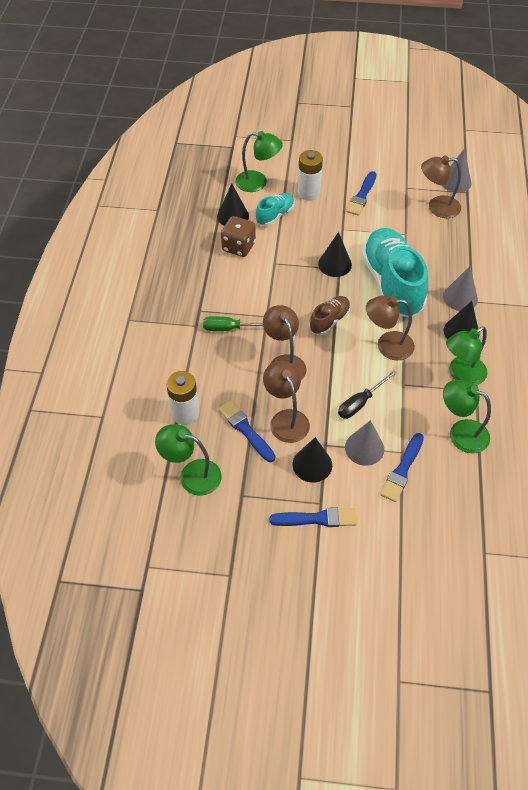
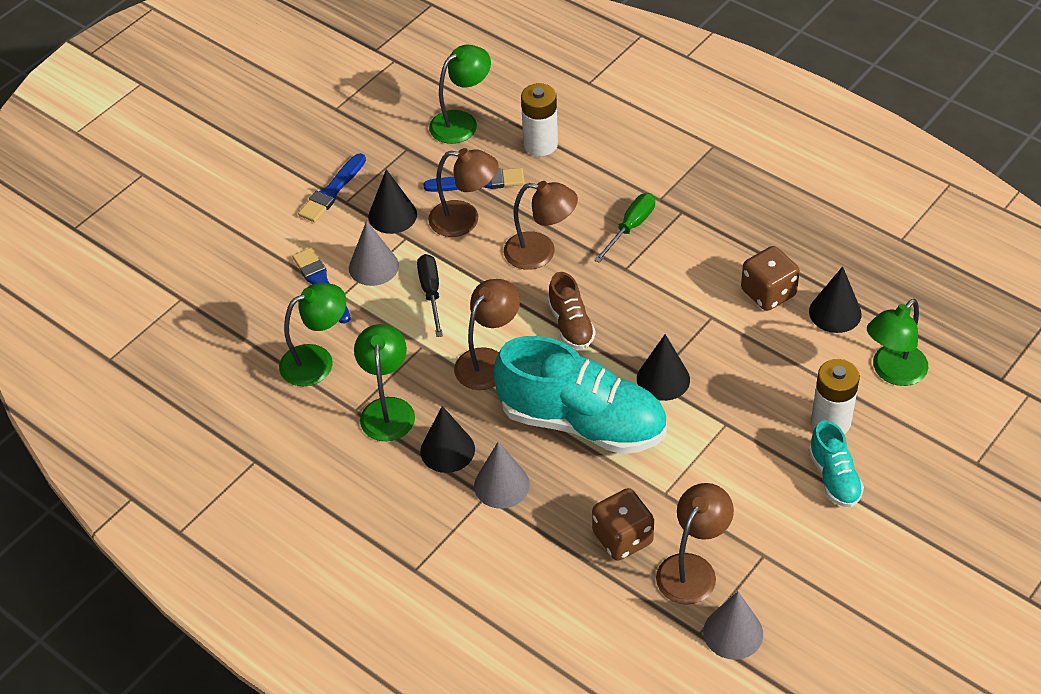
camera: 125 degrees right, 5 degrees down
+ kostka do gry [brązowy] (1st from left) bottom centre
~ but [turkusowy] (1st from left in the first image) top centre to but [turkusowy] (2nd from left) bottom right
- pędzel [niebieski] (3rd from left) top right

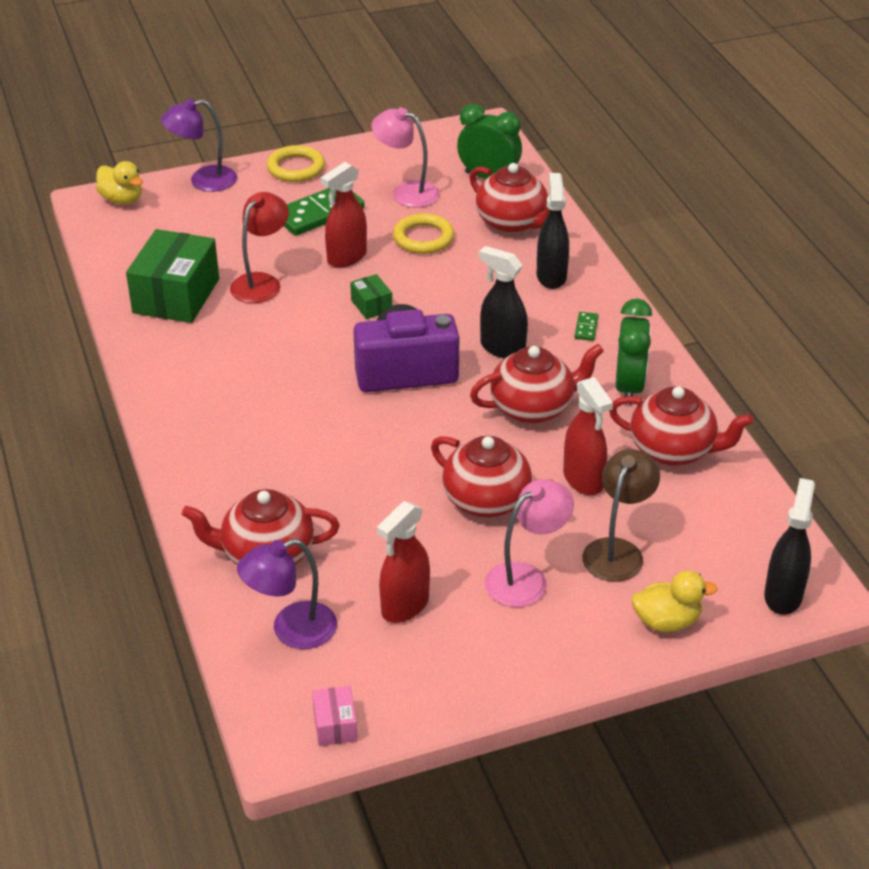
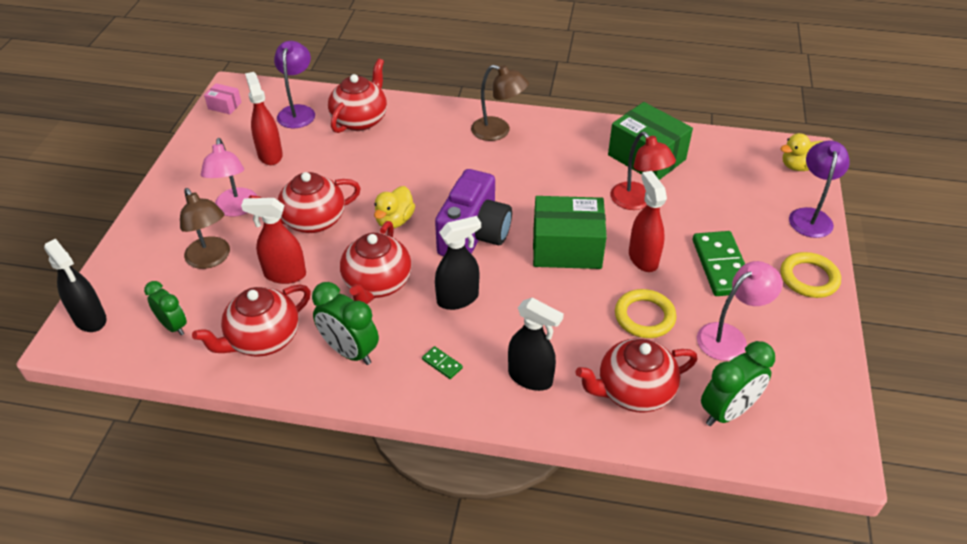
camera: 120 degrees right, 5 degrees up
+ budzik [zielony] (1st from left) middle left
~ kaczka [żółty] (2nd from left in the first image) bottom right to kaczka [żółty] (1st from left) centre
+ lampka [brązowy] (2nd from left) top centre
~ pudełko [zielony] (2nd from left in the first image) centre = centre x2.19

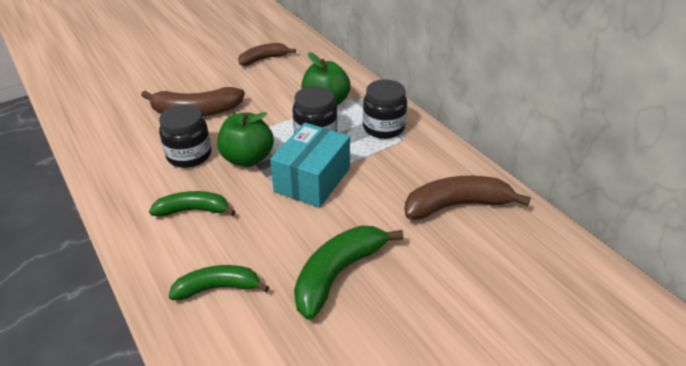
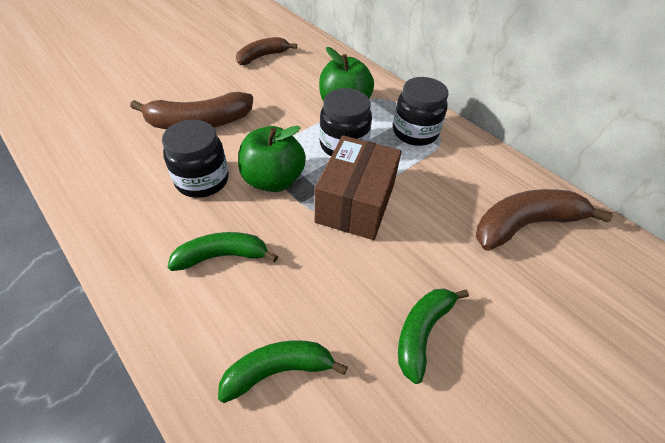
camera: 10 degrees left, 10 degrees up
~ pudełko [turkusowy] centre to pudełko [brązowy] centre
~ banan [zielony] (3rd from left) bottom centre = bottom centre x0.66

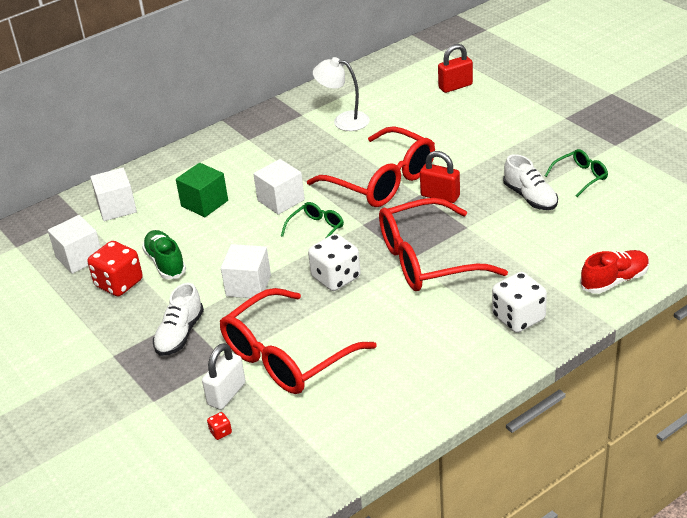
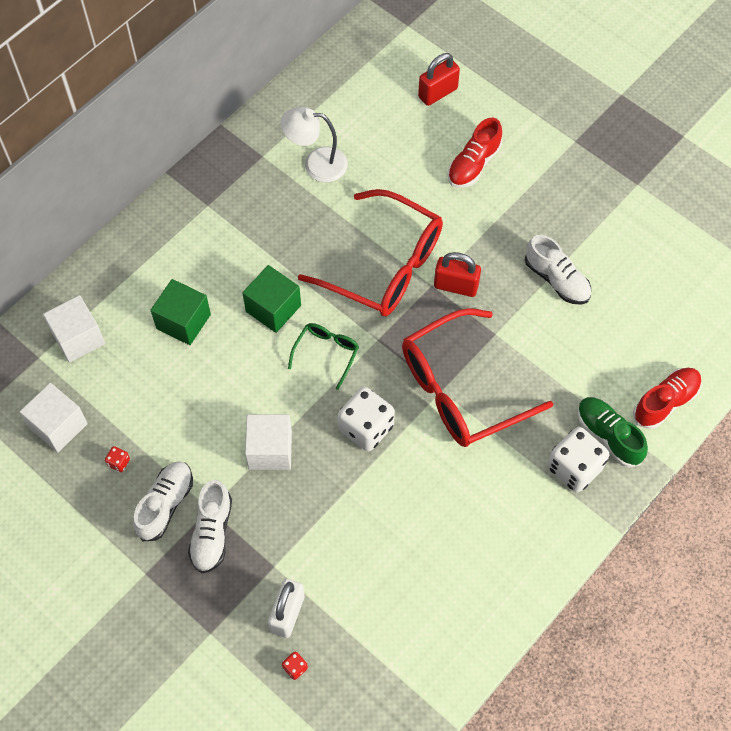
camera: 15 degrees left, 25 degrees up
~ kostka do gry [czerwony] (1st from left) middle left = middle left x0.42
+ but [biały] (1st from left) bottom left
~ sześcian [biały] (4th from left) centre to sześcian [zielony] (2nd from left) centre
+ but [czerwony] (1st from left) top centre
~ but [zielony] middle left to middle right
- okulary [czerwony] (1st from left) centre
- okulary [zielony] (2nd from left) middle right

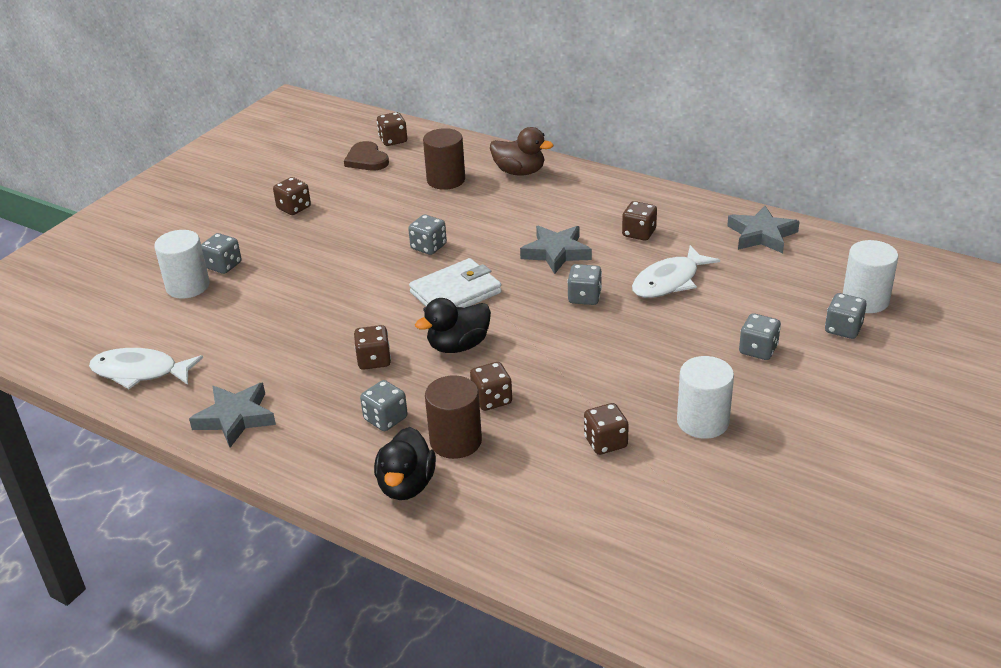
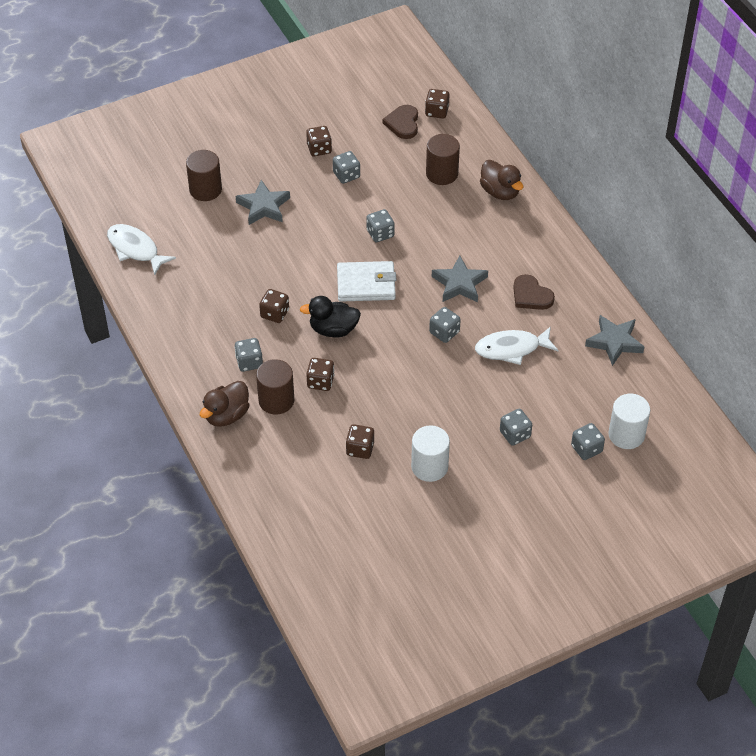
camera: 30 degrees right, 15 degrees up
~ walec [biały] (1st from left) middle left to walec [brązowy] (1st from left) top left
~ kaczka [czarny] (1st from left) bottom centre to kaczka [brązowy] (1st from left) middle left
~ gwiazda [szary] (1st from left) middle left to top centre
~ kostka do gry [szary] (1st from left in the first image) middle left to kostka do gry [szary] (2nd from left) top centre
~ kostka do gry [brązowy] (6th from left) top centre to serce [brązowy] (2nd from left) middle right

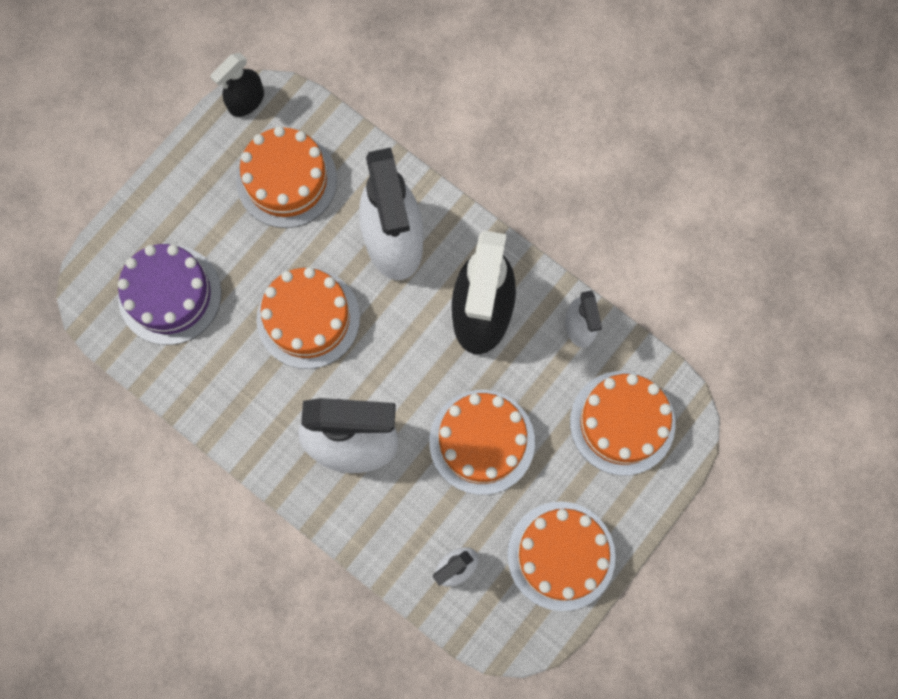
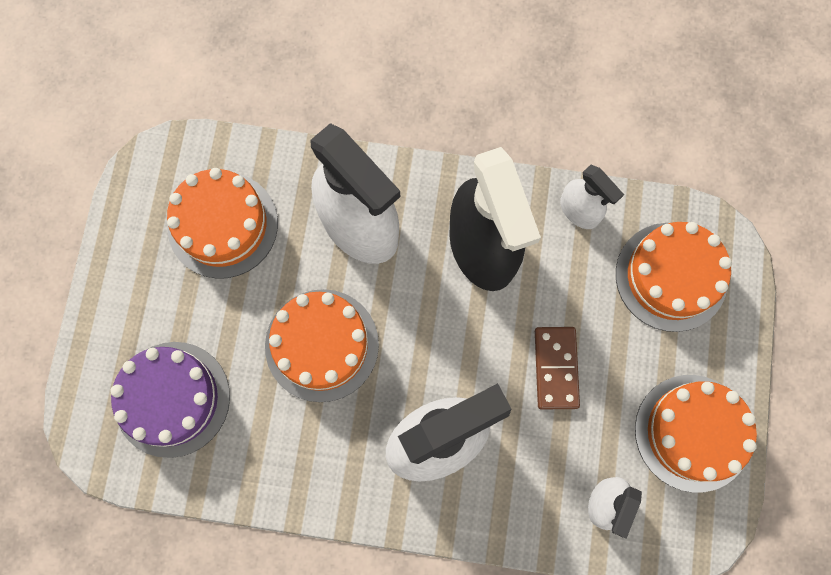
camera: 30 degrees left, 0 degrees up
~ tort [pomarańczowy] (3rd from left) centre to kostka domina [brązowy] middle right
- spryskiwacz [czarny] (1st from left) top left

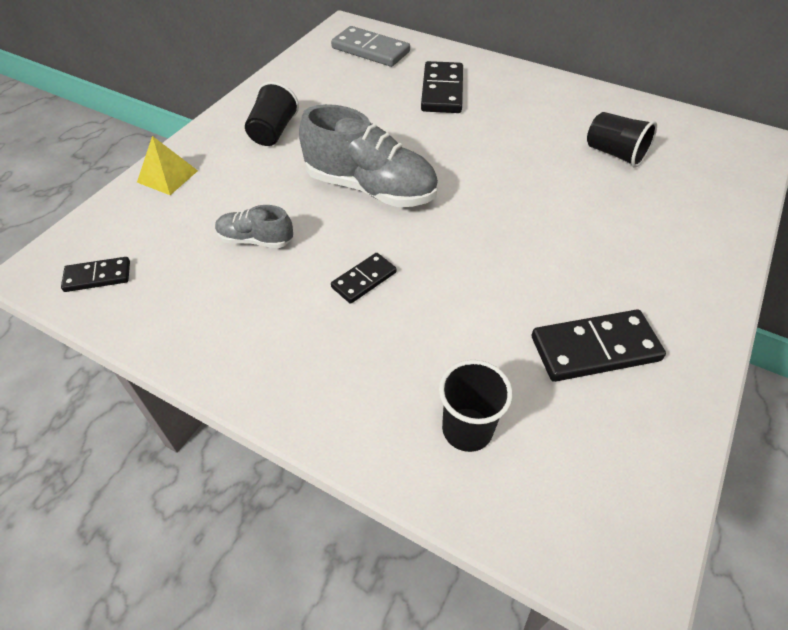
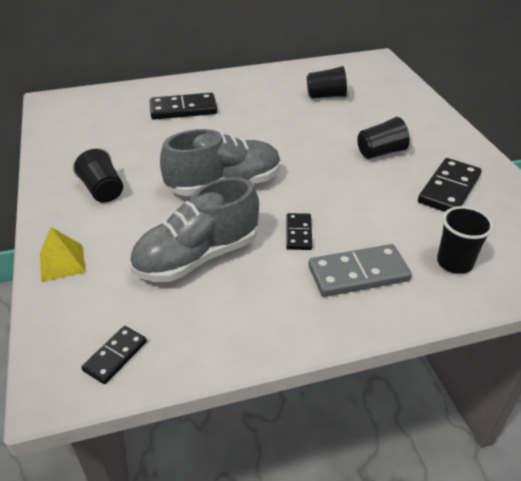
camera: 45 degrees left, 10 degrees down
~ but [szary] (1st from left) middle left = centre x1.94
~ kostka domina [czarny] (3rd from left in the first image) top centre = top centre 60 degrees counterclockwise
~ kostka domina [szary] top centre to middle right
+ szklanka [czarny] (3rd from left) top right

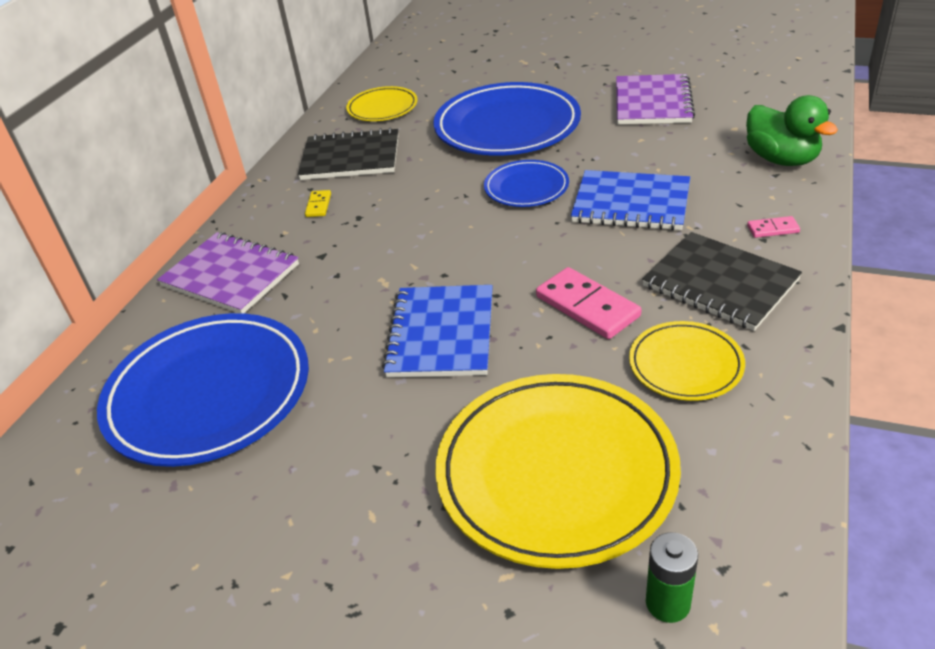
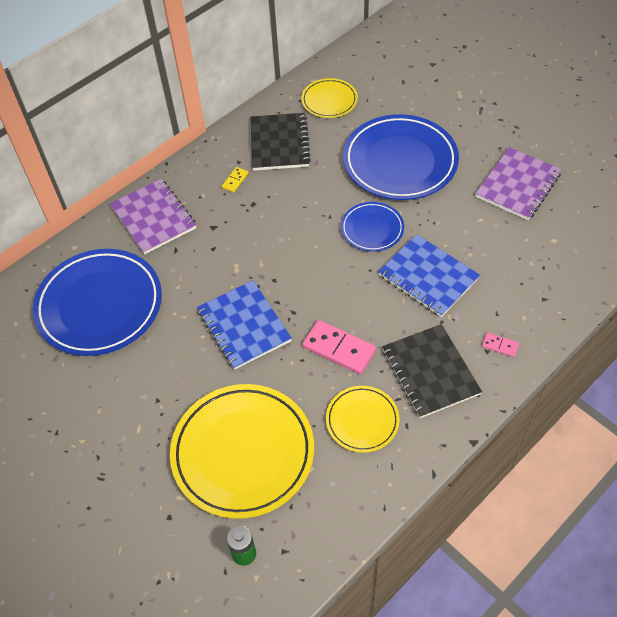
camera: 25 degrees right, 15 degrees up
~ zeszyt [niebieski] (1st from left) centre = centre 60 degrees counterclockwise
~ zeszyt [czarny] (1st from left) top centre = top centre 60 degrees clockwise
~ kostka domina [różowy] (1st from left) centre = centre 45 degrees counterclockwise
- kaczka [zielony] top right

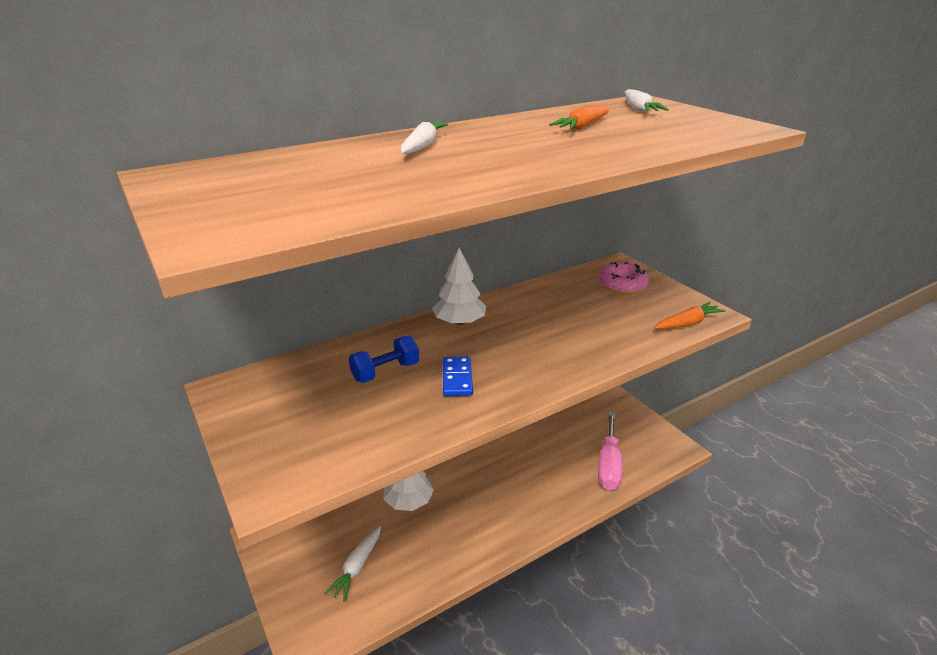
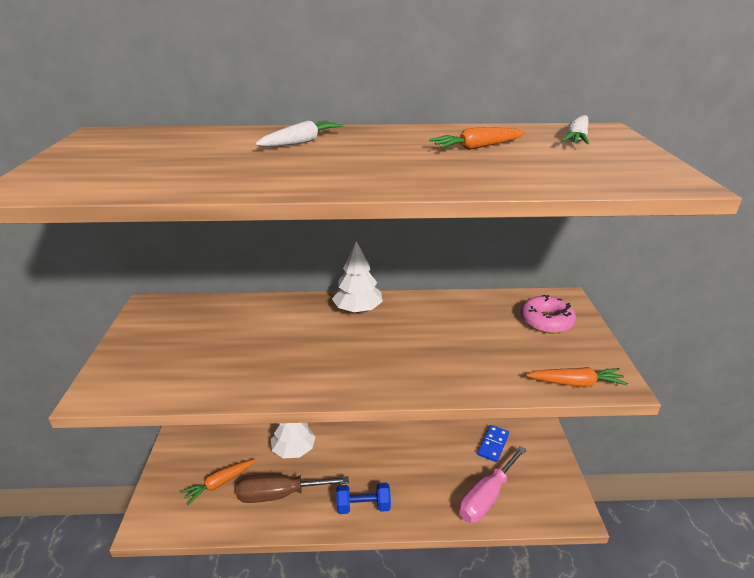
camera: 30 degrees right, 0 degrees up
~ marchewka [biały] (1st from left) bottom centre to marchewka [pomarańczowy] (1st from left) bottom left
+ śrubokręt [brązowy] bottom centre
~ hantel [niebieski] centre to bottom centre
~ kostka domina [niebieski] centre to bottom centre

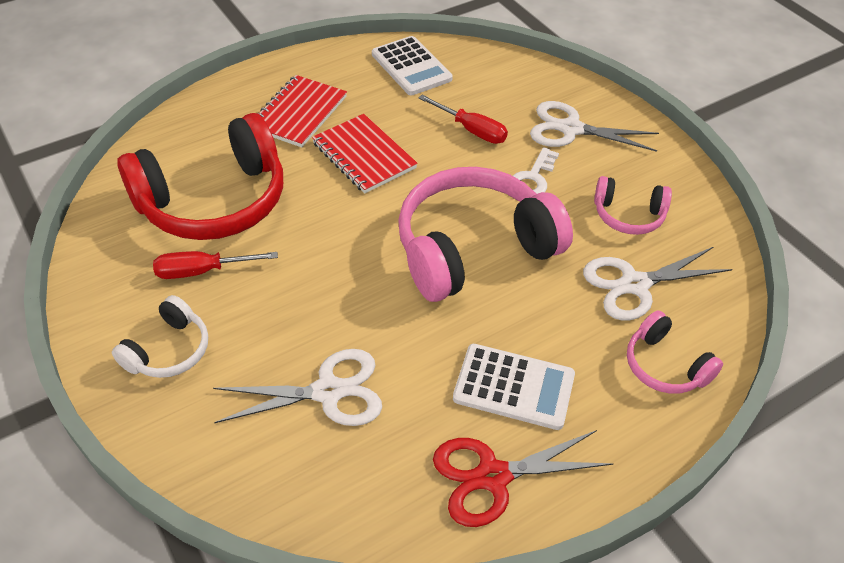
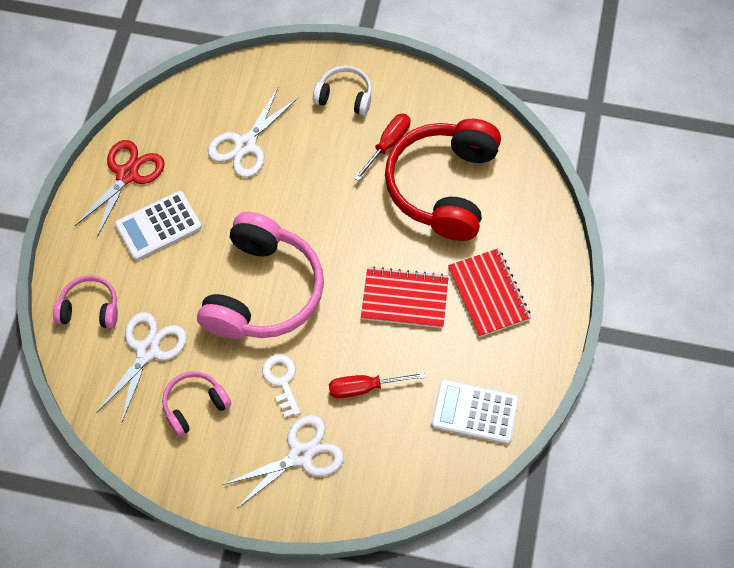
camera: 135 degrees right, 15 degrees up
~ słuchawki [biały] middle left = top centre 120 degrees clockwise

